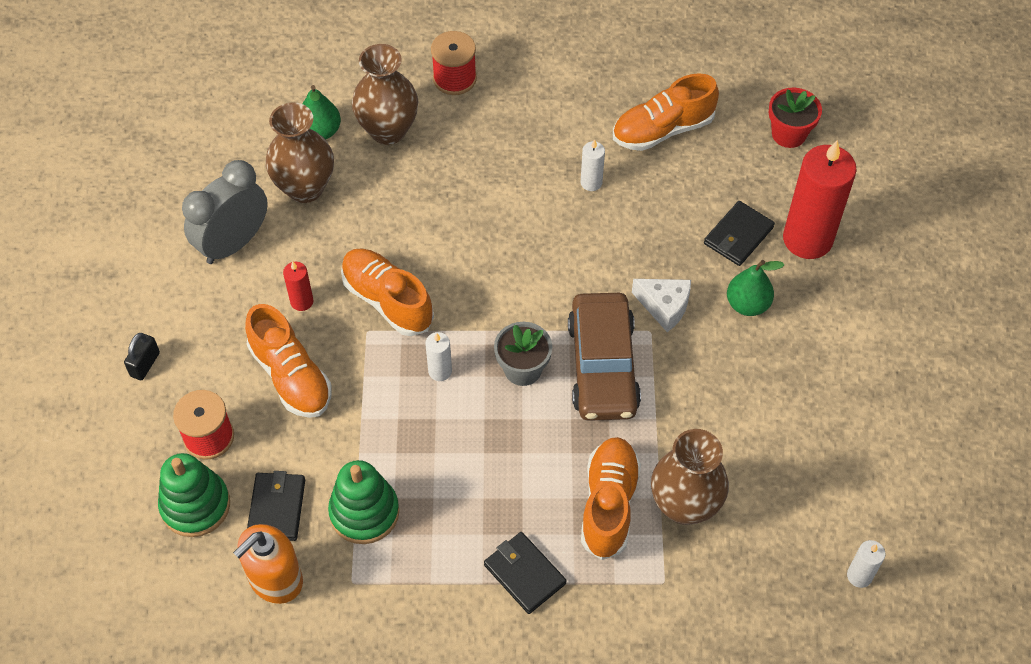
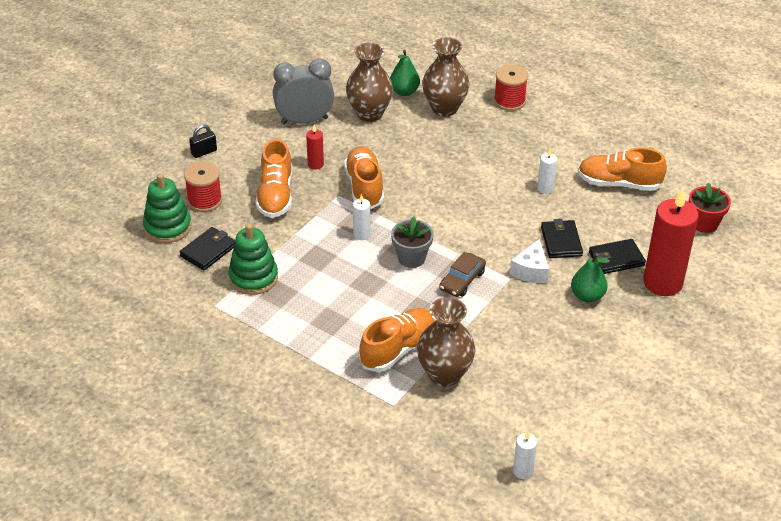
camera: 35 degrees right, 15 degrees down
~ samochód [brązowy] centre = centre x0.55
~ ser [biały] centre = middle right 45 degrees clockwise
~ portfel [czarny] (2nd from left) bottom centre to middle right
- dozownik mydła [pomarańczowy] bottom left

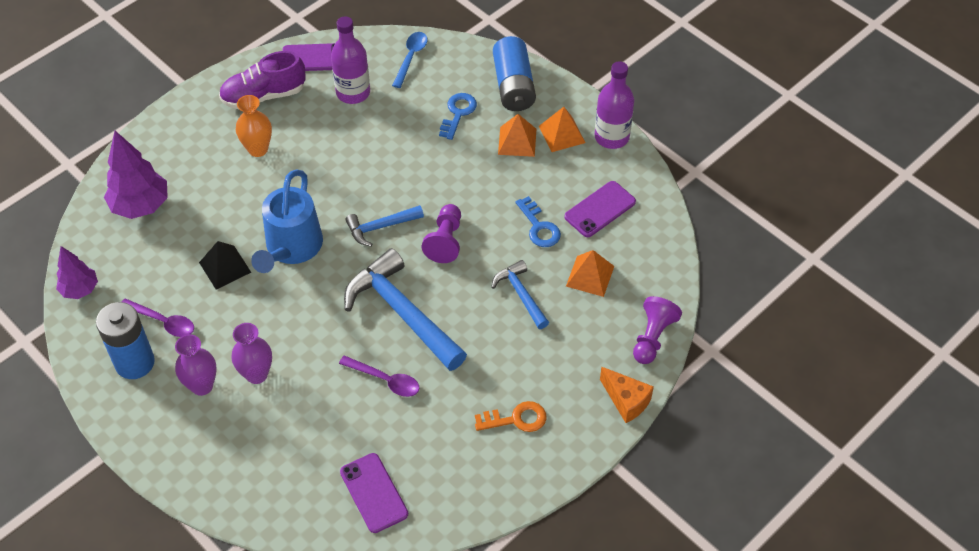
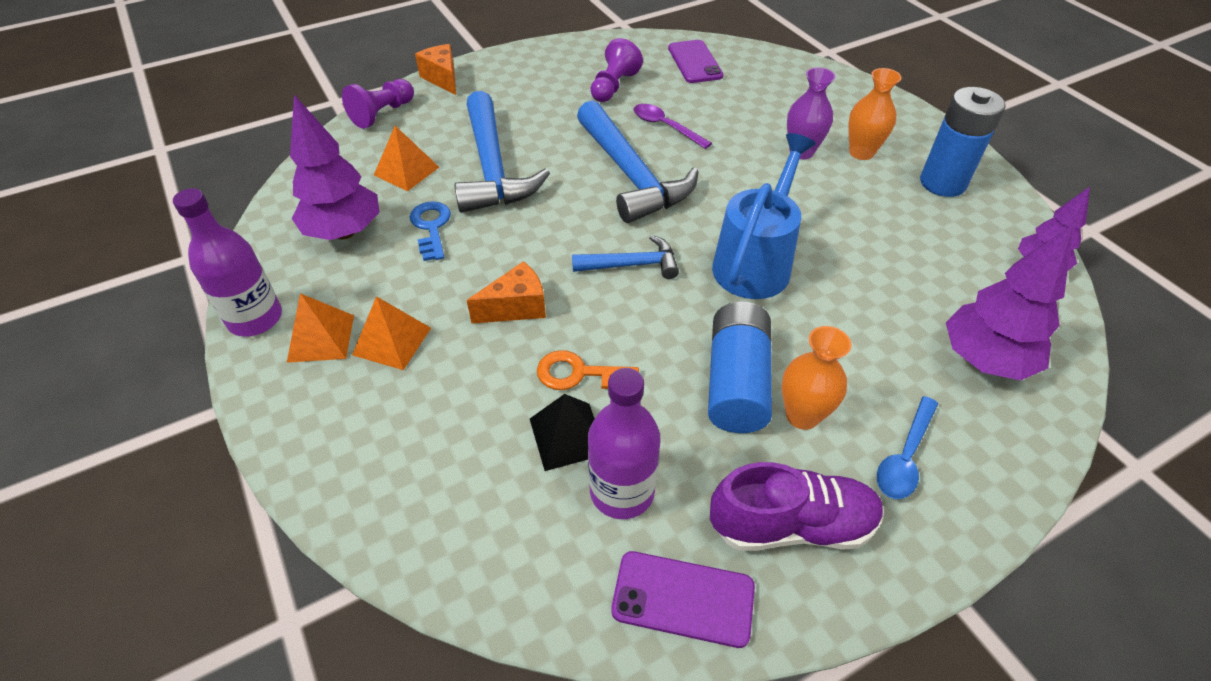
camera: 165 degrees left, 5 degrees down
~ telefon [fioletowy] (3rd from left) centre to drzewko [fioletowy] (1st from left) top left
~ młotek [niebieski] (3rd from left in the first image) centre = top centre x1.86
+ ser [pomarańczowy] (2nd from left) centre
~ piramida [czarny] middle left to centre
~ klucz [pomarańczowy] bottom centre to centre
~ pionek [fioletowy] (1st from left in the first image) centre to pionek [fioletowy] (2nd from left) top centre
~ bateria [niebieski] (2nd from left in the first image) top centre to bateria [niebieski] (1st from left) centre
~ wazon [fioletowy] (1st from left) middle left to wazon [pomarańczowy] (2nd from left) top right
~ łyżka [niebieski] top centre to middle right
- łyżka [fioletowy] (1st from left) middle left
- klucz [niebieski] (1st from left) top centre

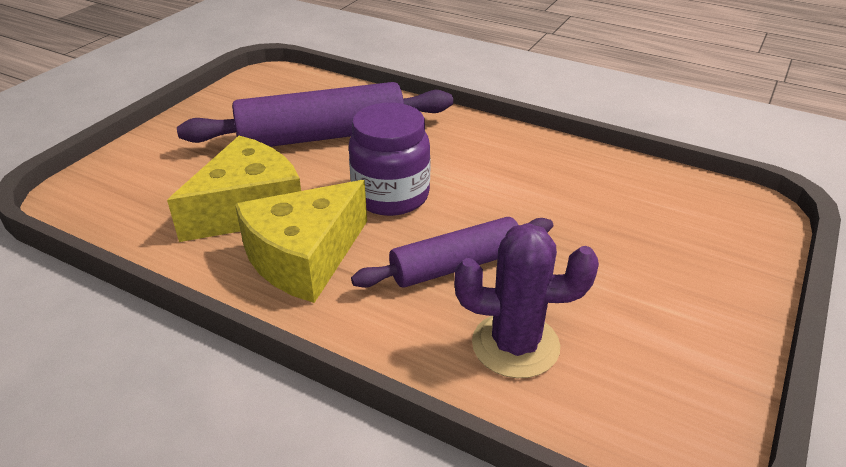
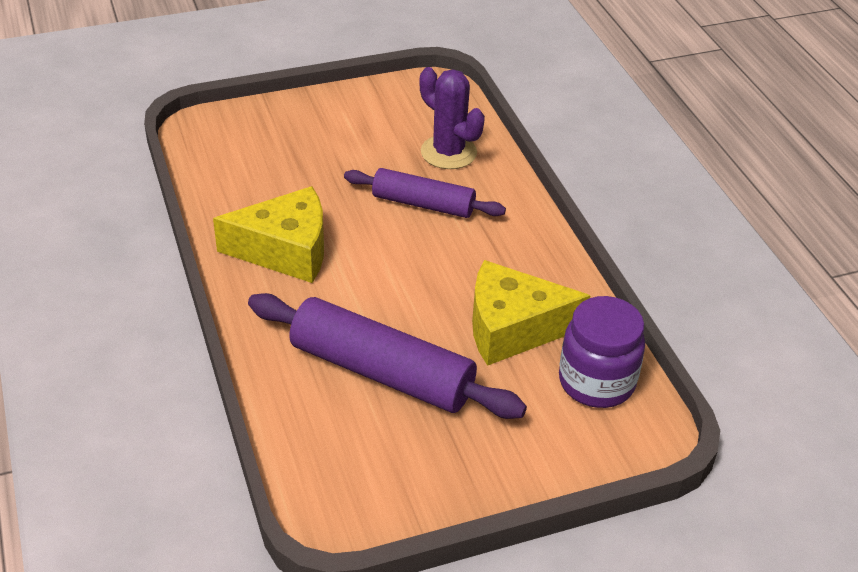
camera: 140 degrees left, 5 degrees up
~ ser [żółty] (2nd from left in the first image) centre to ser [żółty] (1st from left) middle left
~ słoik [fioletowy] centre to middle right

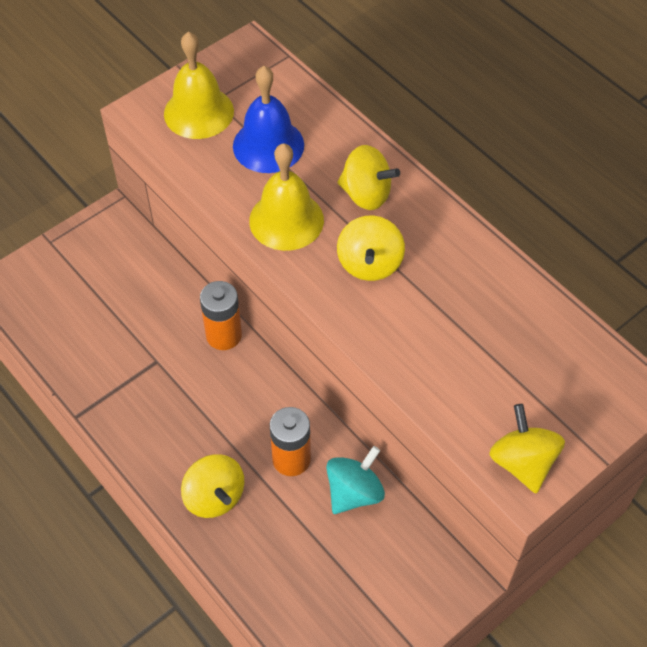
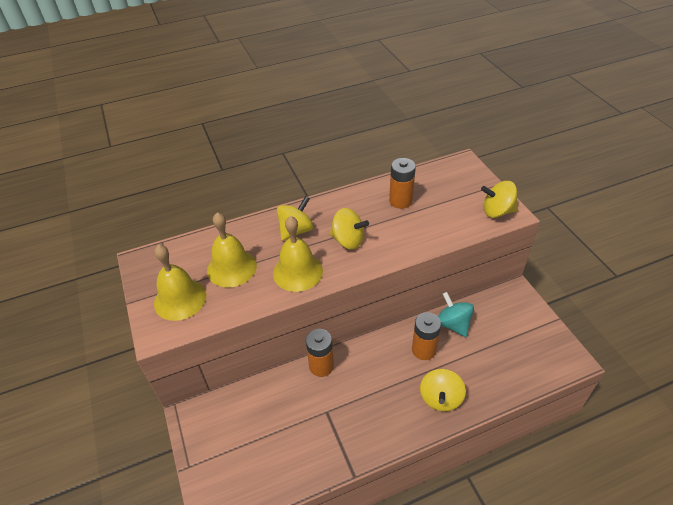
camera: 70 degrees left, 10 degrees down
~ dzwonek [niebieski] top centre to dzwonek [żółty] (2nd from left) centre
+ bateria [pomarańczowy] (2nd from left) centre
~ bączek [żółty] (1st from left in the first image) bottom left = bottom centre 120 degrees clockwise

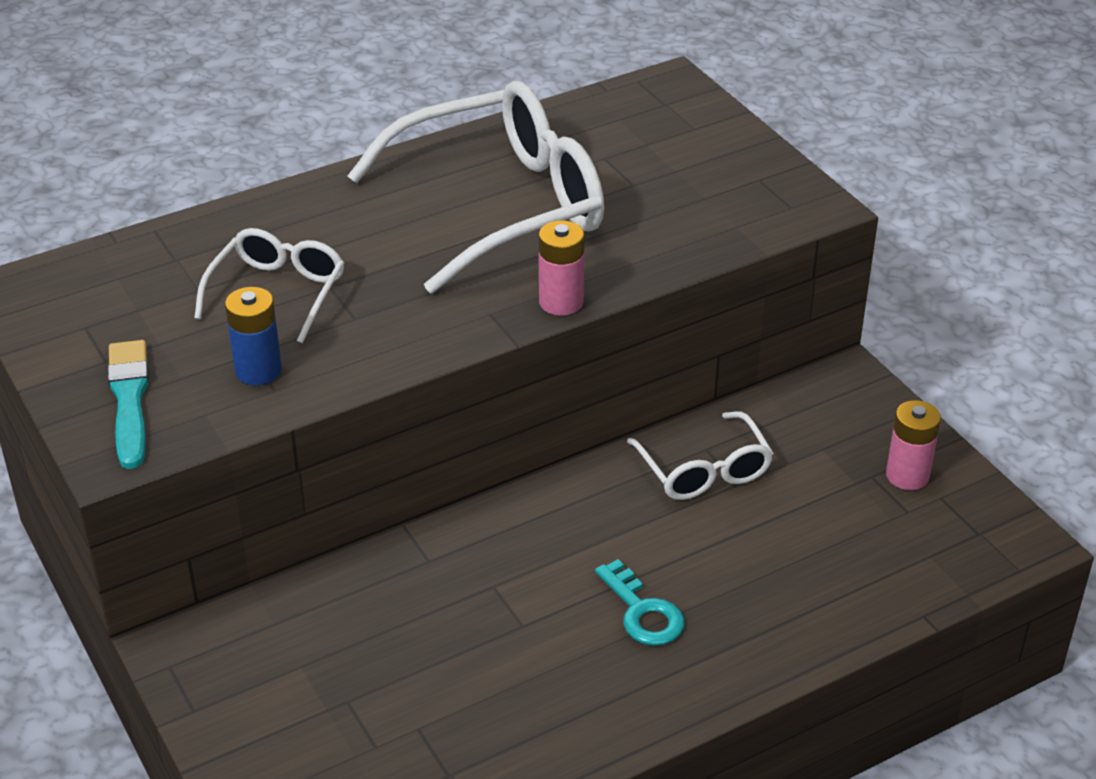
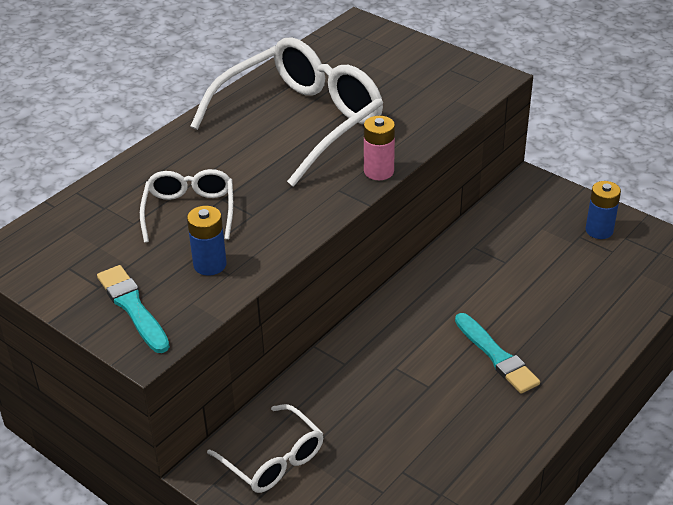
camera: 20 degrees left, 0 degrees up
~ okulary [biały] (3rd from left in the first image) centre to okulary [biały] (2nd from left) bottom centre
~ klucz [turkusowy] bottom centre to pędzel [turkusowy] (2nd from left) bottom right
~ bateria [różowy] (2nd from left) middle right to bateria [niebieski] (2nd from left) middle right

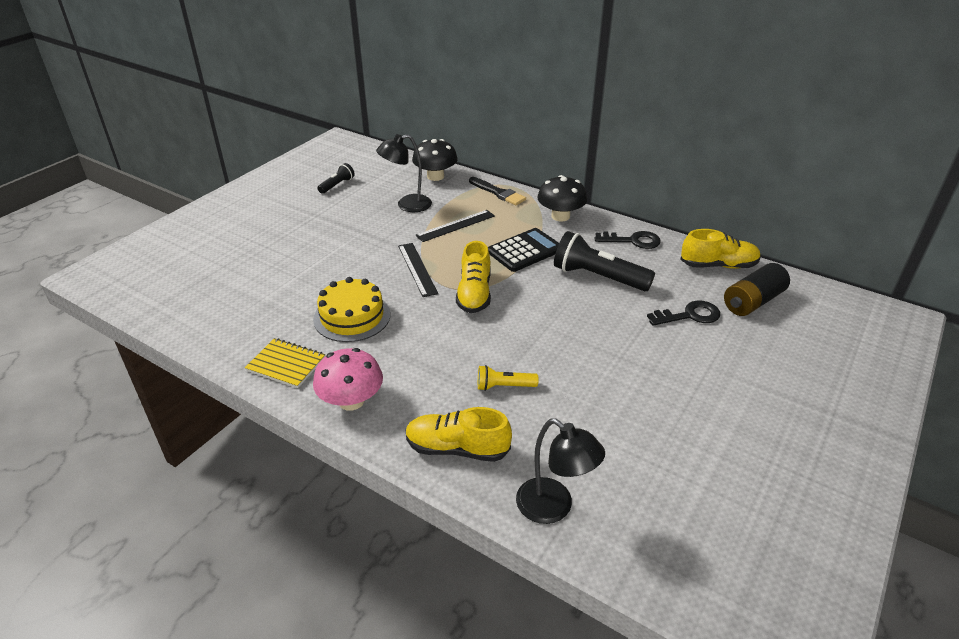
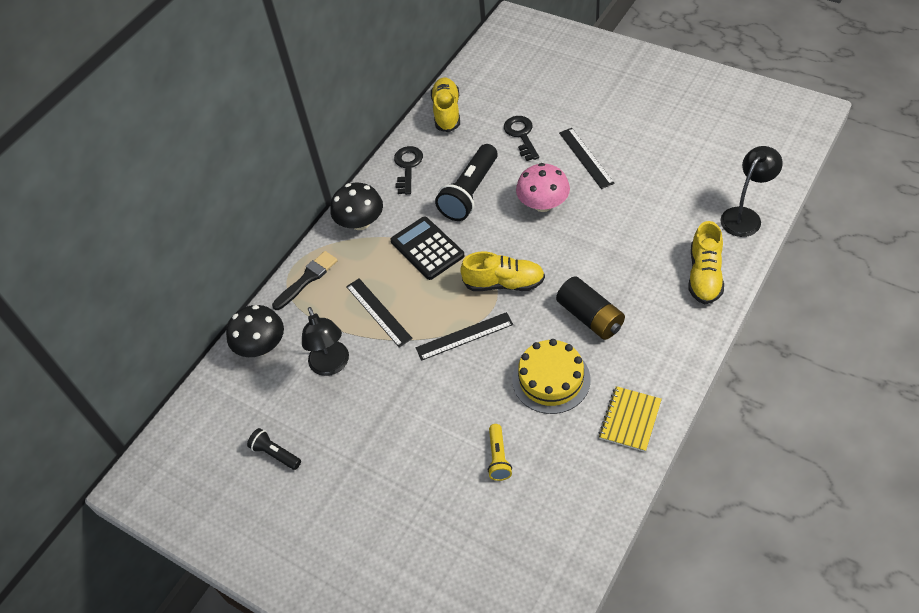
camera: 85 degrees left, 15 degrees up
~ latarka [żółty] centre to bottom centre
~ grzyb [różowy] centre to top centre
~ bateria [czarny] middle right to centre
+ linijka [czarny] (3rd from left) top centre

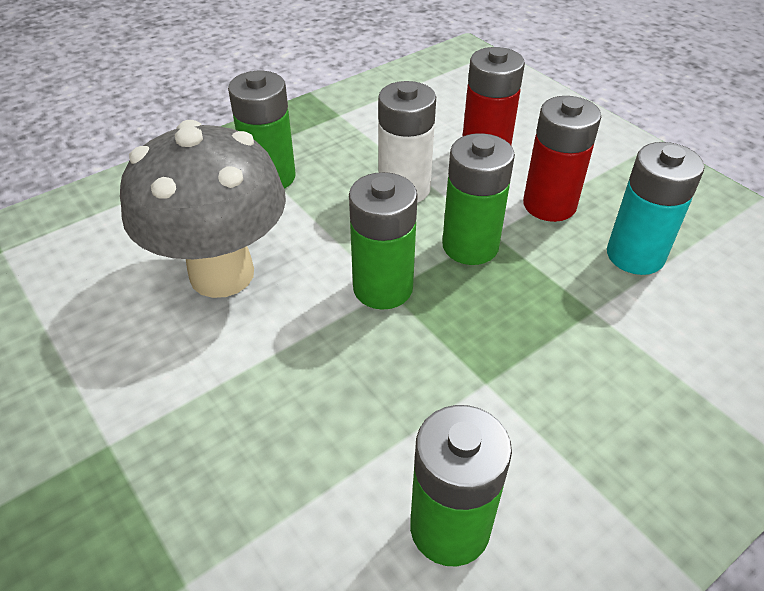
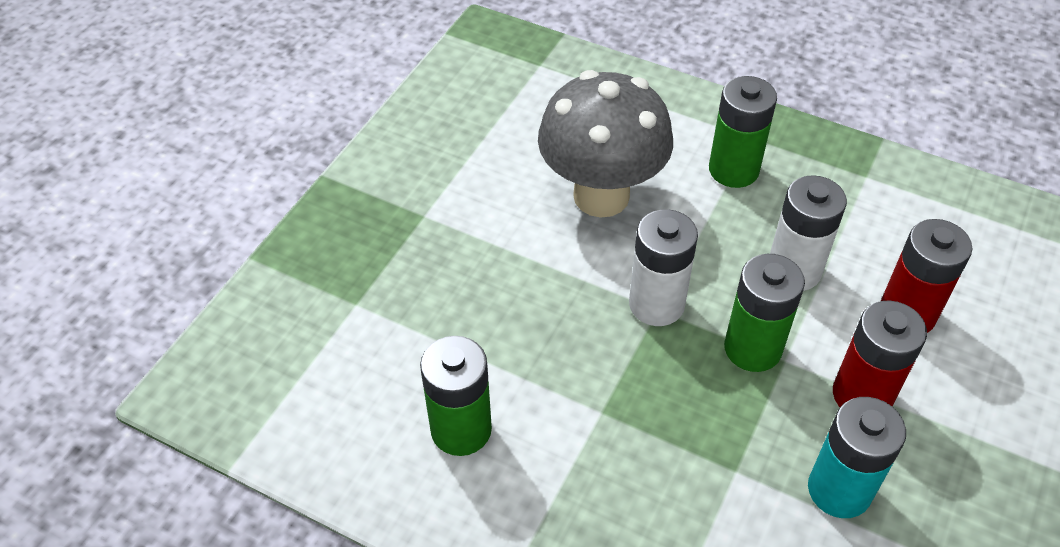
camera: 65 degrees right, 5 degrees up
~ bateria [zielony] (2nd from left) centre to bateria [biały] (1st from left) centre

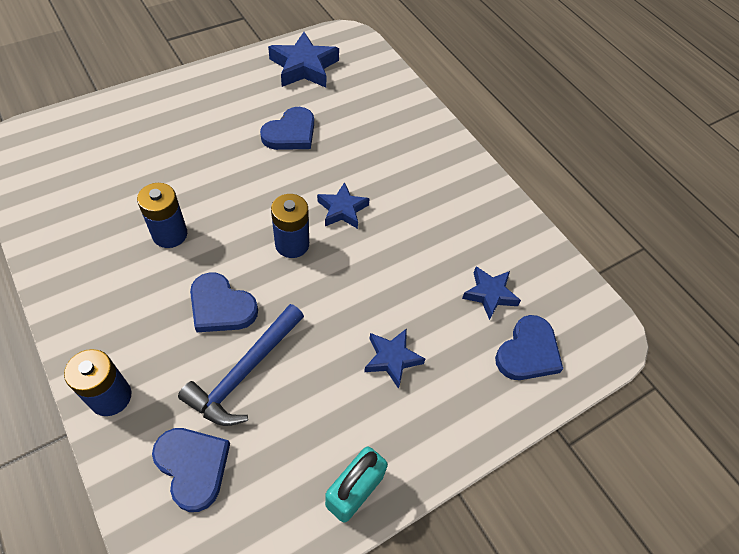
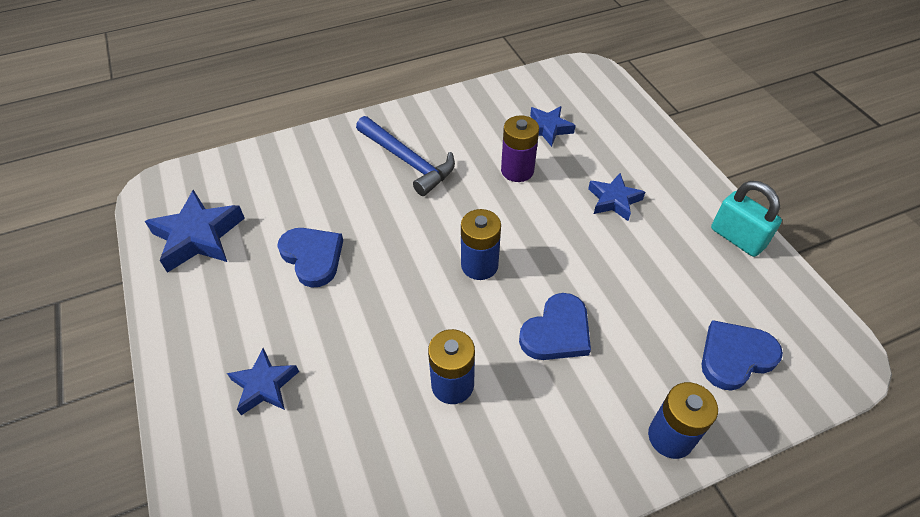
camera: 75 degrees left, 5 degrees down
~ gwiazda [niebieski] (2nd from left) centre to bottom left
~ młotek [niebieski] middle left to top centre
+ bateria [fioletowy] top centre
- serce [niebieski] (4th from left) middle right

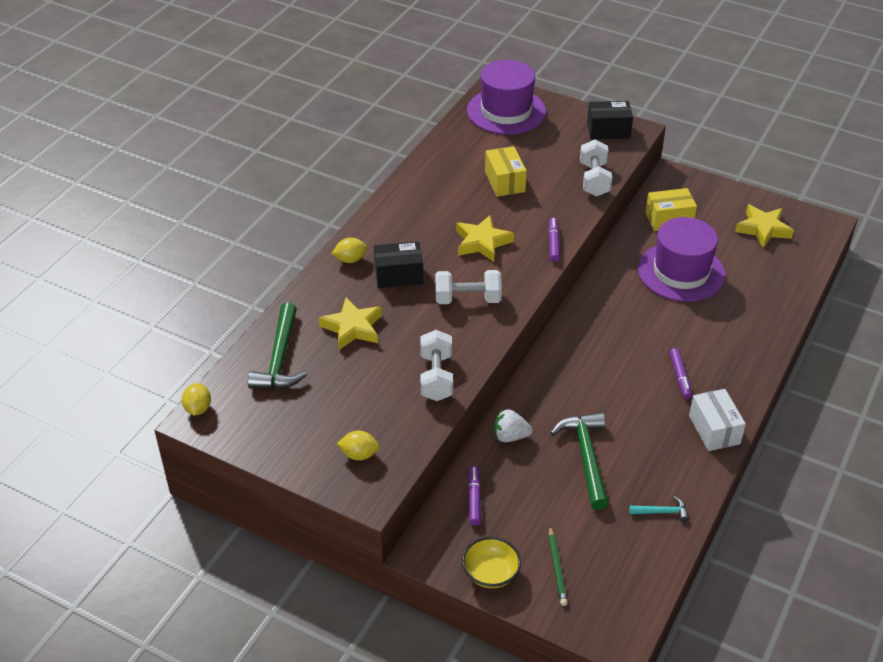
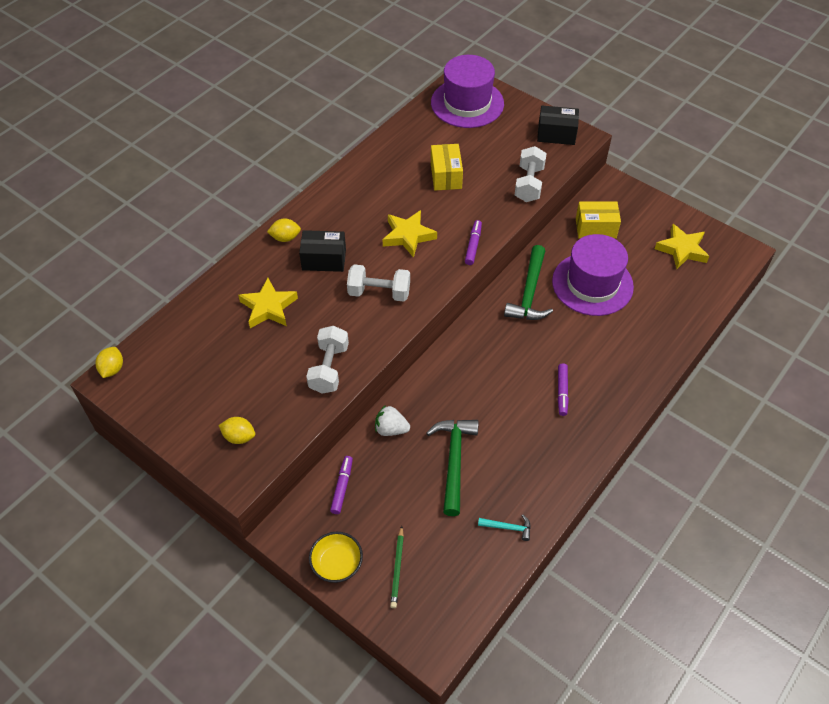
camera: 10 degrees right, 10 degrees up
~ młotek [zielony] (1st from left in the first image) middle left to młotek [zielony] (2nd from left) centre
- pudełko [biały] middle right

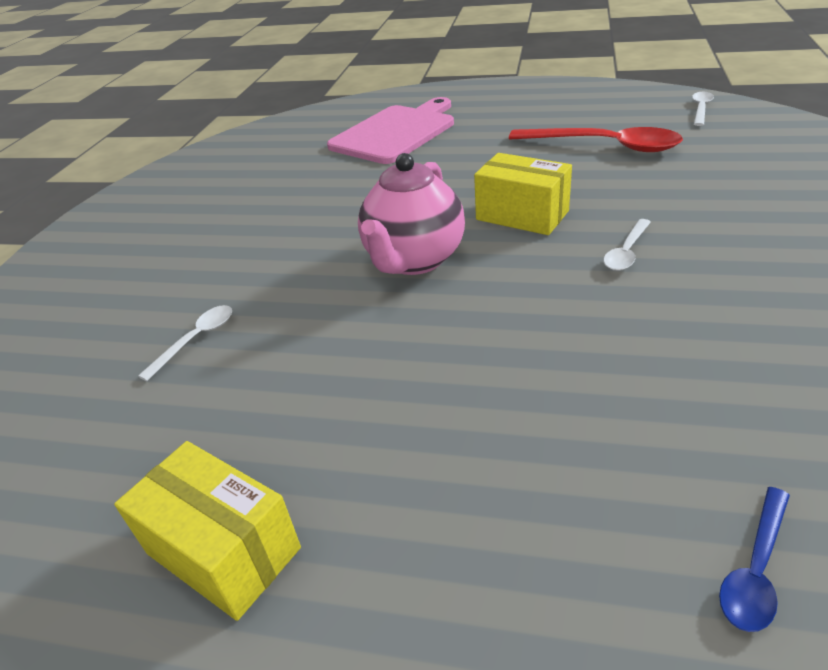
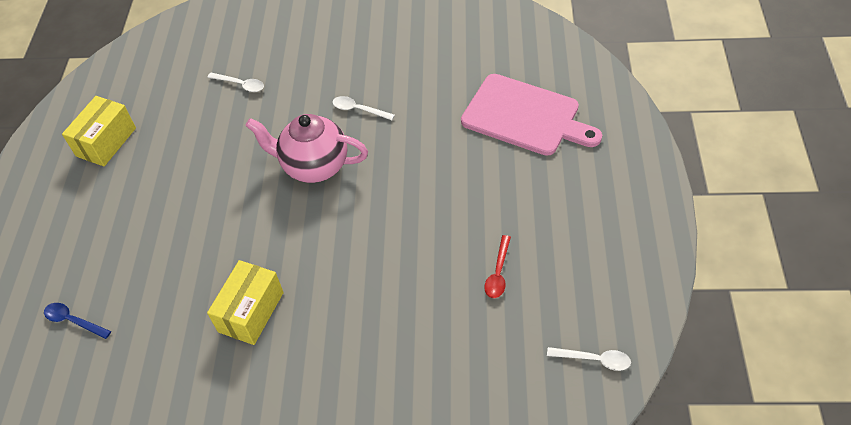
camera: 80 degrees right, 15 degrees up
~ pudełko [żółty] (2nd from left) top centre to bottom left
~ łyżka [biały] (2nd from left) middle right to top centre
~ łyżka [czerwony] top right = centre x0.49

